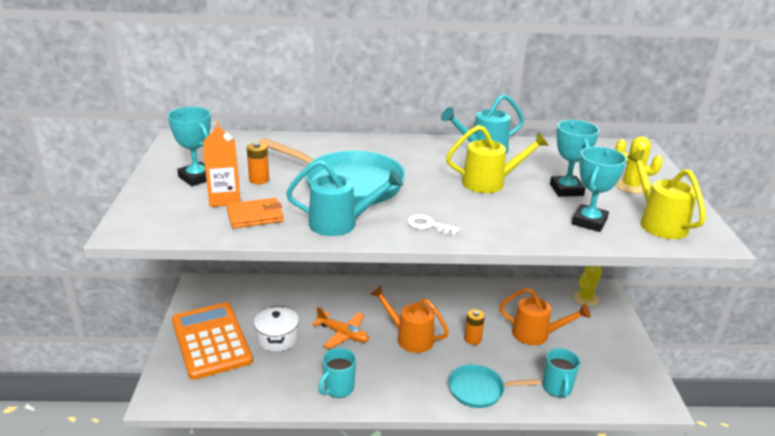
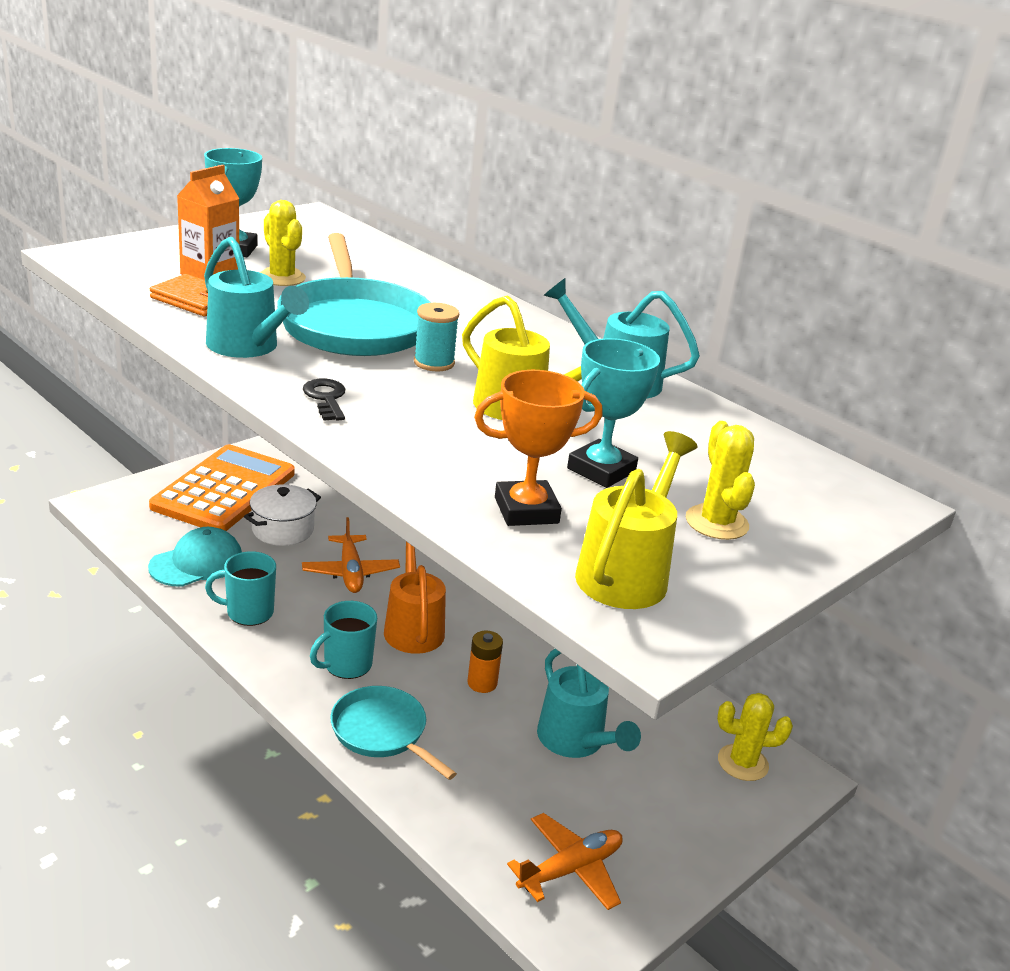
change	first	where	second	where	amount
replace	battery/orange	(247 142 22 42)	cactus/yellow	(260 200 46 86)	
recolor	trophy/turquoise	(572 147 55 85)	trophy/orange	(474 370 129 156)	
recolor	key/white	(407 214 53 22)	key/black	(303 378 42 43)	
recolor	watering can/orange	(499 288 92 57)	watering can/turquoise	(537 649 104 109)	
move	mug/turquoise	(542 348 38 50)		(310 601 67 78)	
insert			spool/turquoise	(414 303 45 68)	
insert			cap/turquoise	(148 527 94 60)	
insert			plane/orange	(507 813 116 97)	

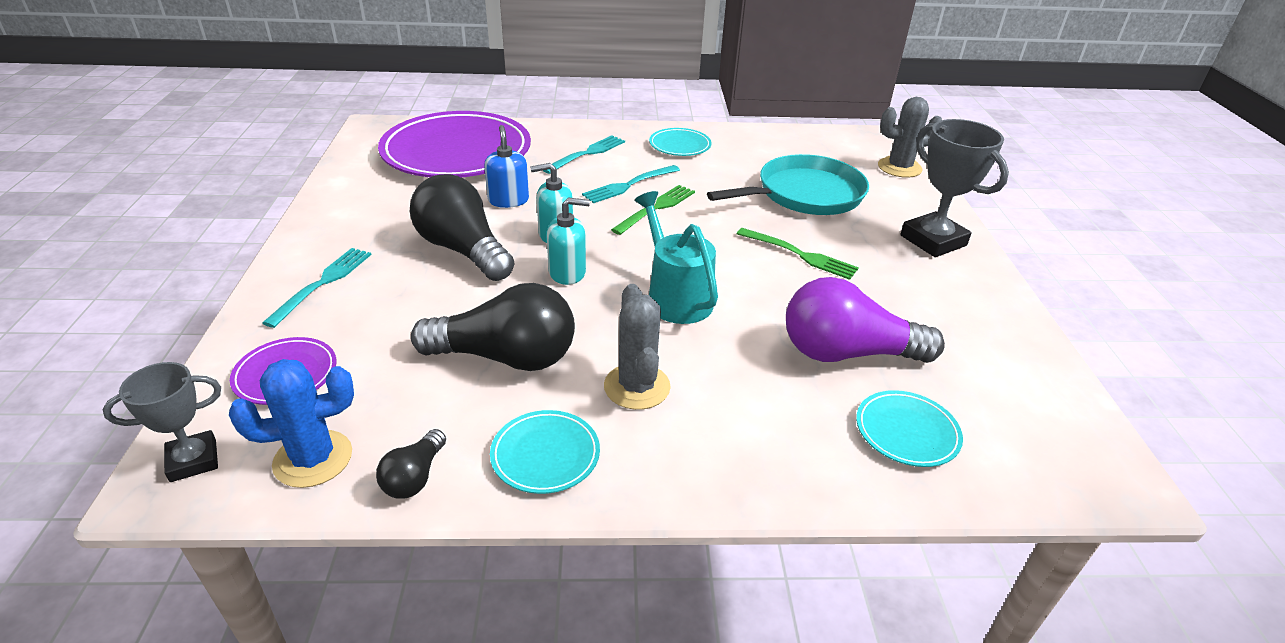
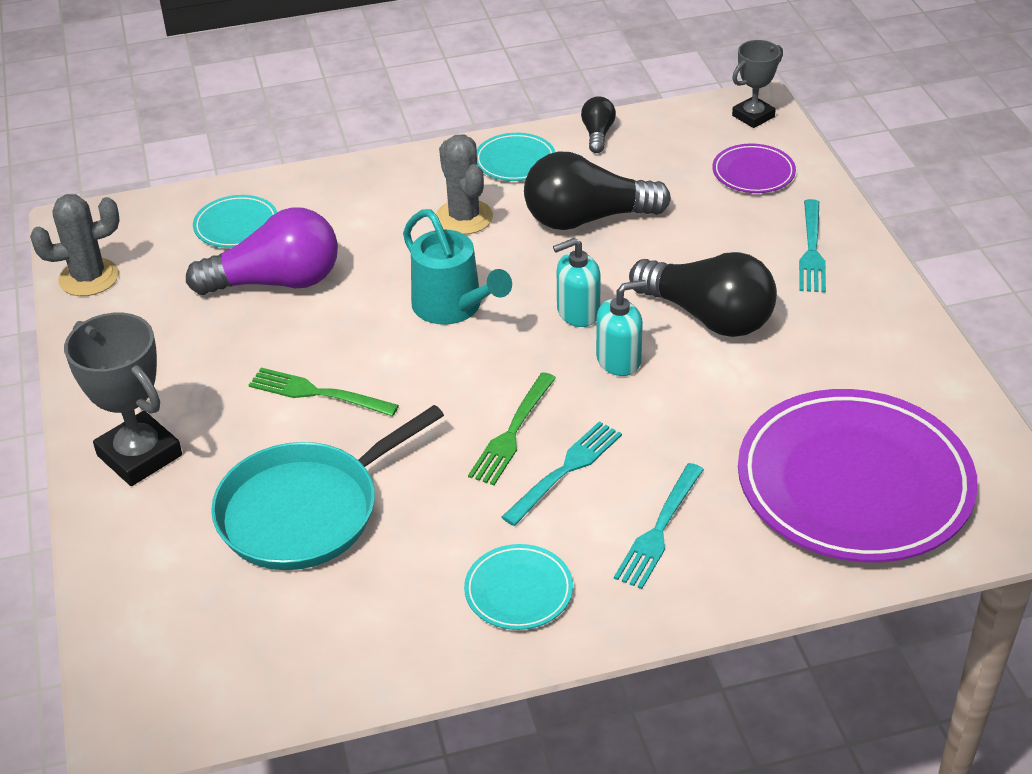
change	first	where	second	where	amount
move	cactus/grey	(878 97 64 81)		(30 194 90 102)	
delete	soap dispenser/blue	(484 125 45 83)			
delete	cactus/blue	(229 359 125 129)			

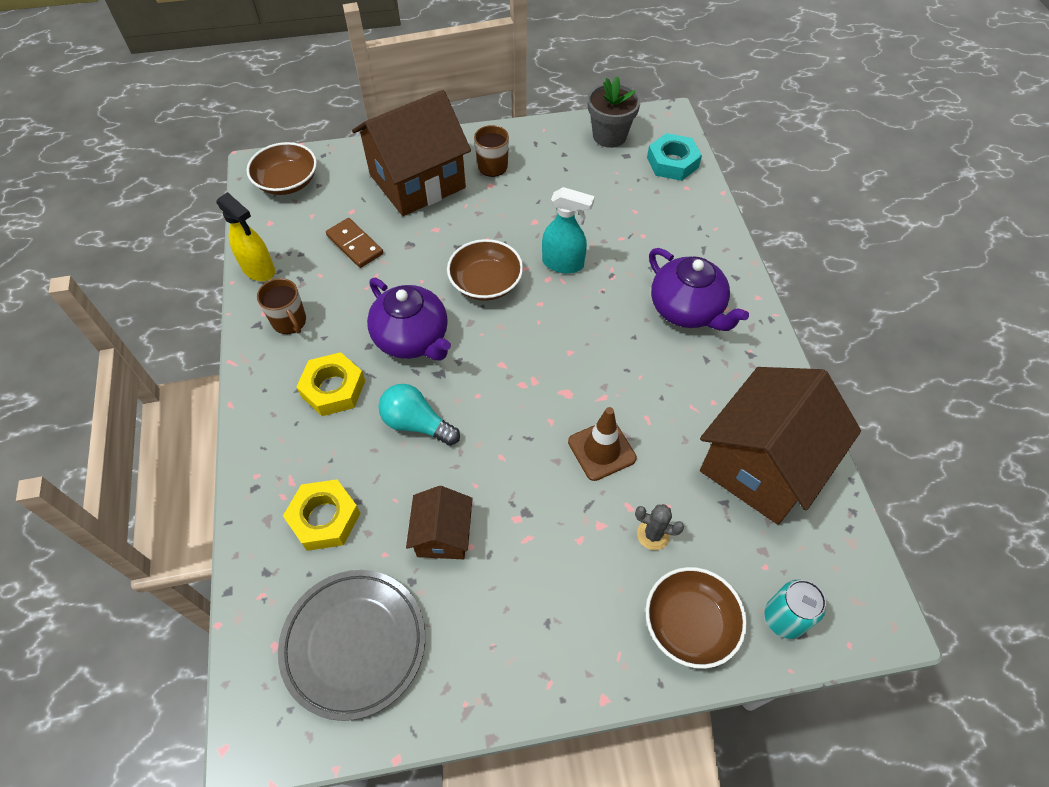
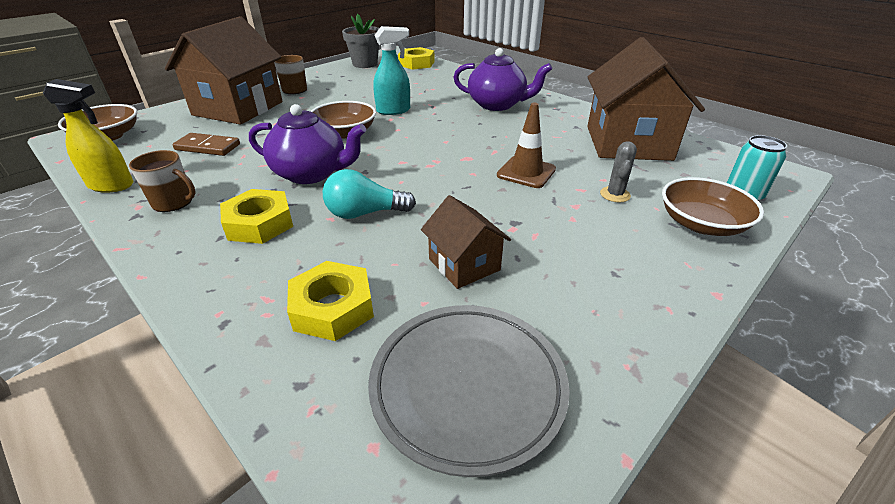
change	first	where	second	where	amount
recolor	nut/turquoise	(647 133 55 48)	nut/yellow	(398 47 37 23)	
rotate	cactus/grey	(635 504 49 46)		(600 141 37 61)	60 degrees counterclockwise

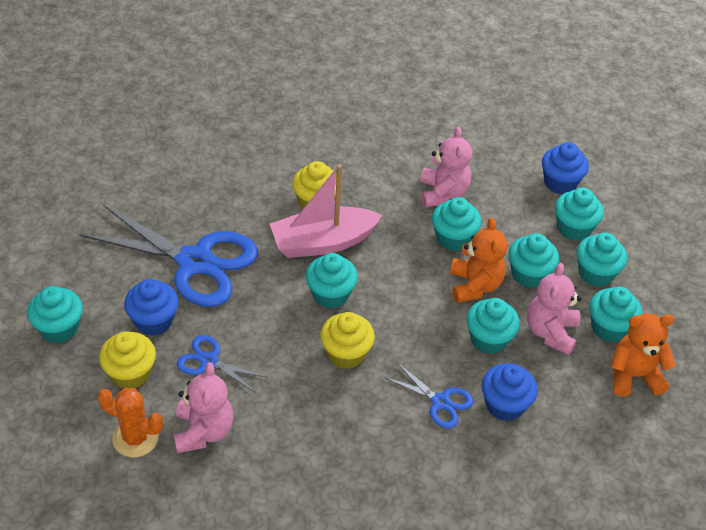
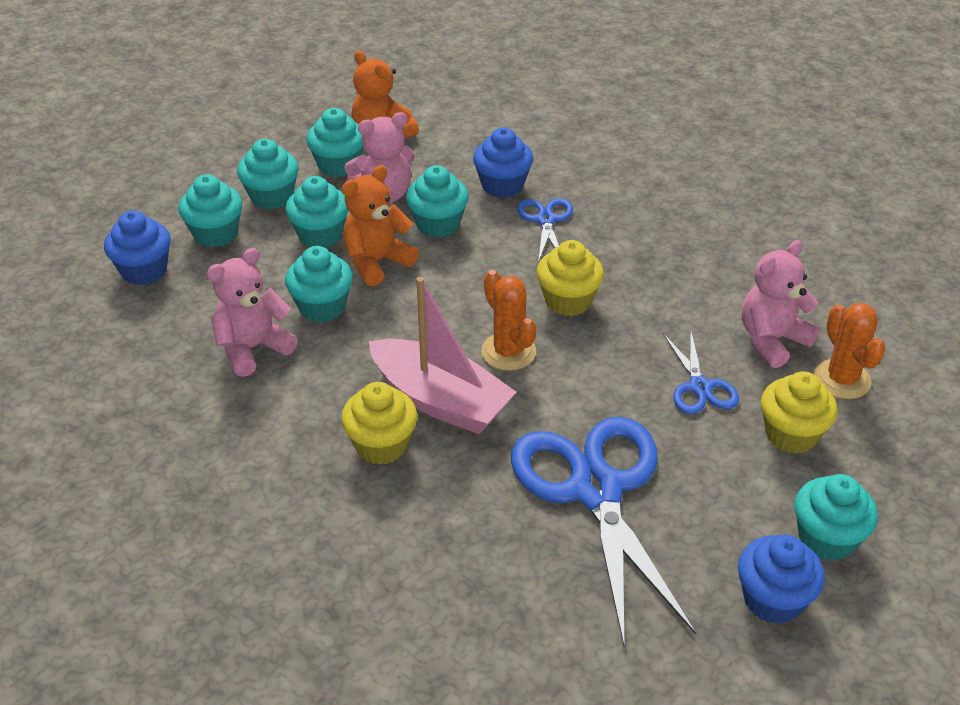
change	first	where	second	where	amount
replace	cupcake/turquoise	(306 253 52 55)	cactus/orange	(481 270 55 101)	
move	cupcake/blue	(124 279 55 57)		(738 535 87 89)	

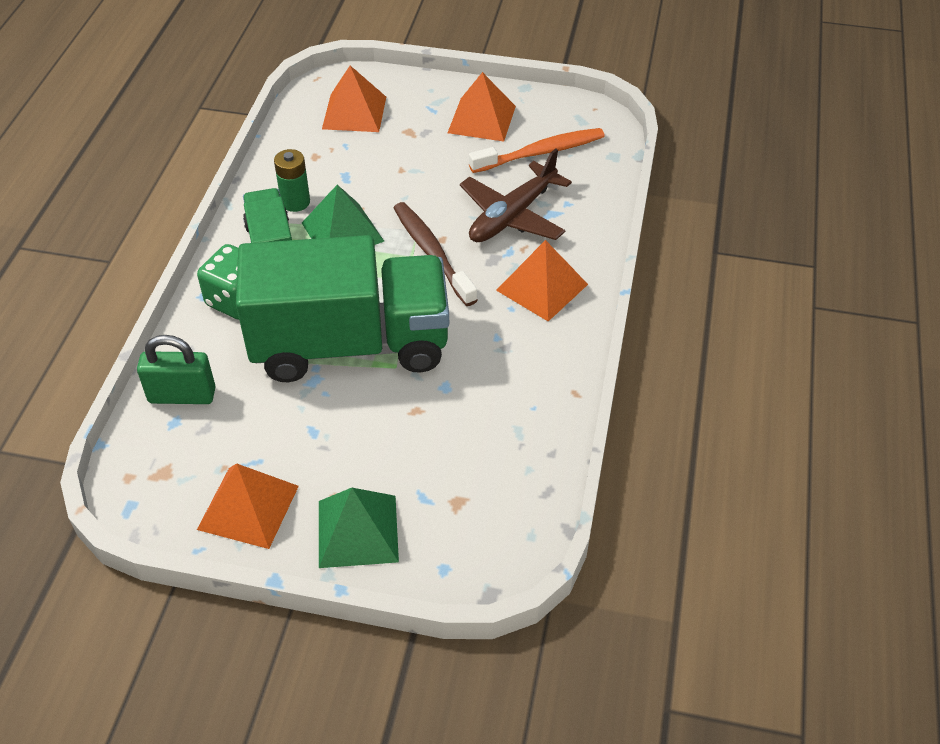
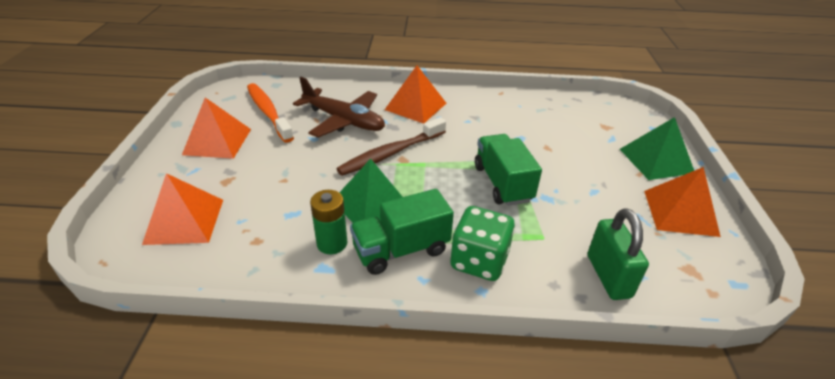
change	first	where	second	where	amount
resize	truck/green	(236 235 213 147)		(475 134 67 72)	x0.50

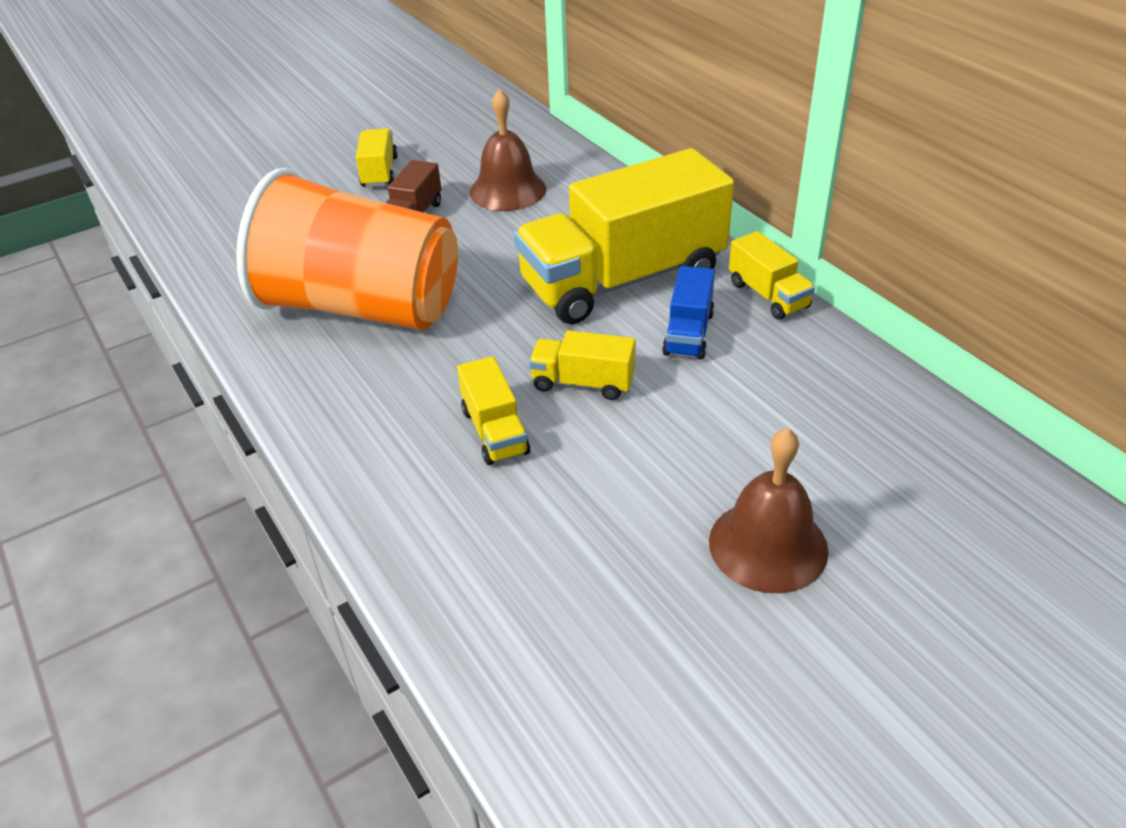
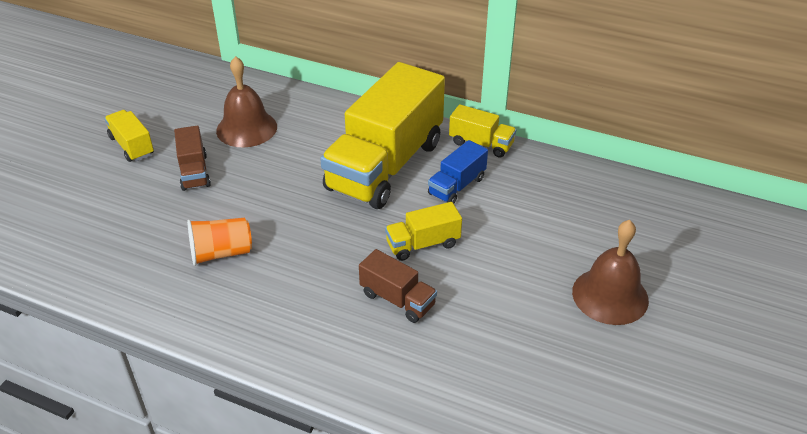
change	first	where	second	where	amount
resize	cup/orange	(236 168 222 162)		(187 218 65 48)	x0.41
rotate	truck/blue	(662 266 53 94)		(428 140 60 64)	60 degrees clockwise
recolor	truck/yellow	(457 356 73 109)	truck/brown	(359 249 78 74)	

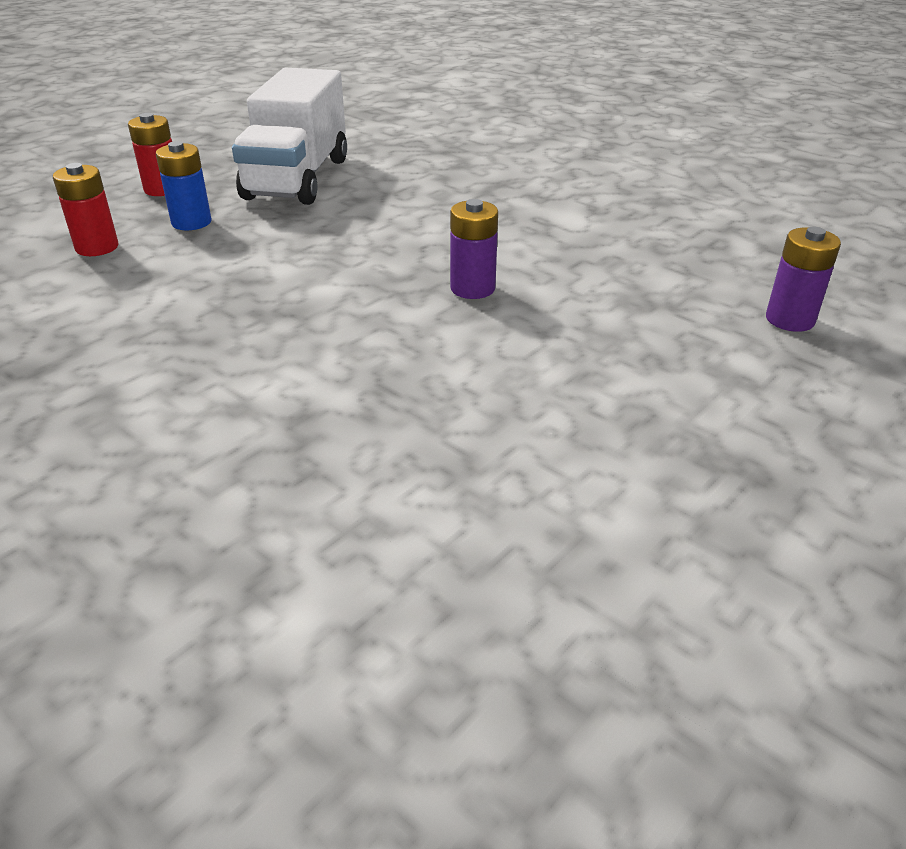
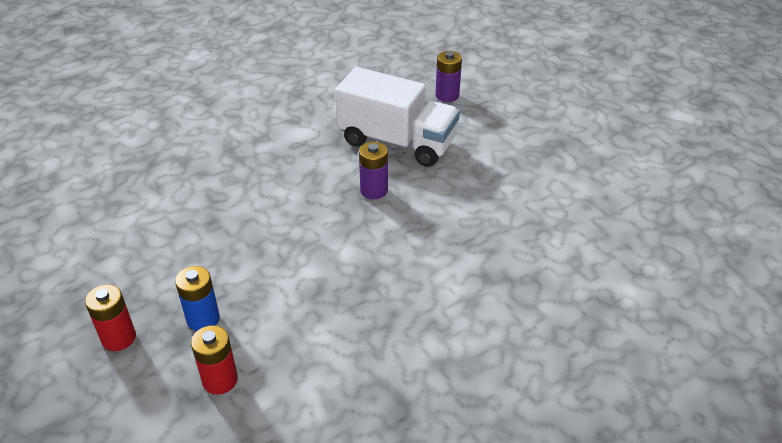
change	first	where	second	where	amount
move	truck/white	(232 68 115 137)		(335 67 125 100)	

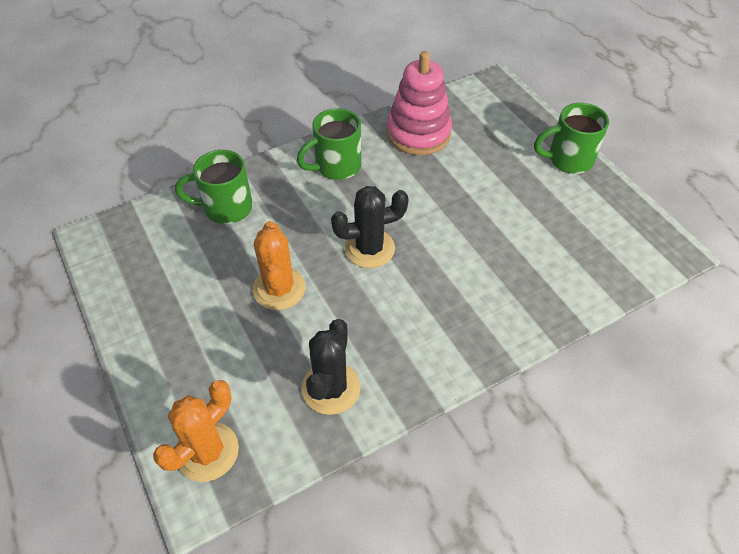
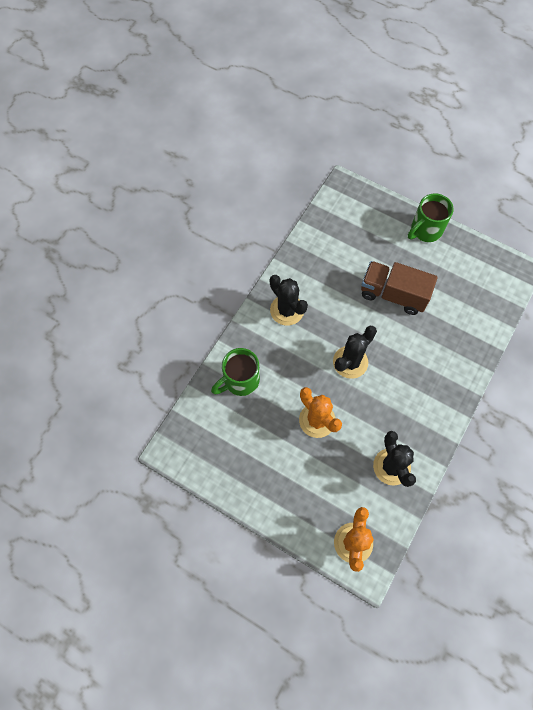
change	first	where	second	where	amount
delete	stacking toy/pink	(387 51 65 104)			
replace	mug/green	(297 108 64 72)	cactus/black	(270 275 38 51)	
insert			truck/brown	(361 261 77 54)	

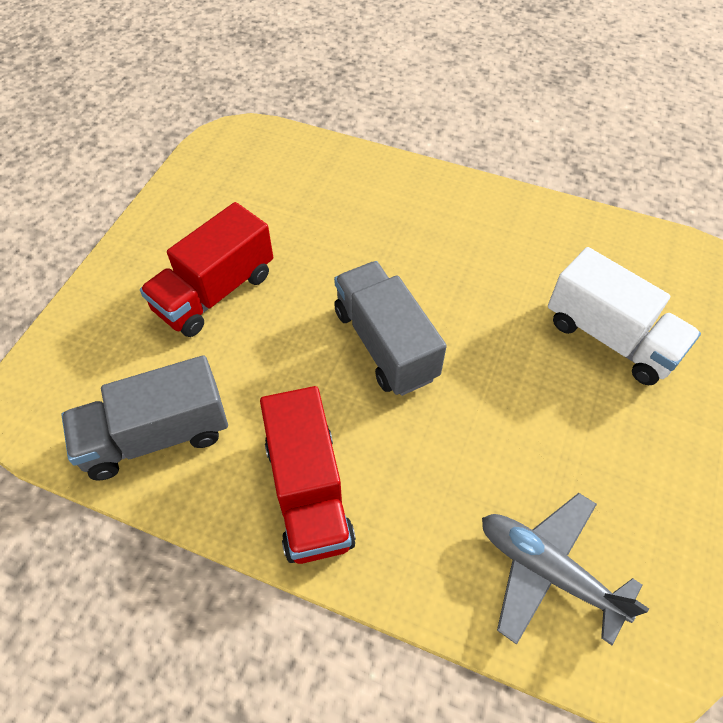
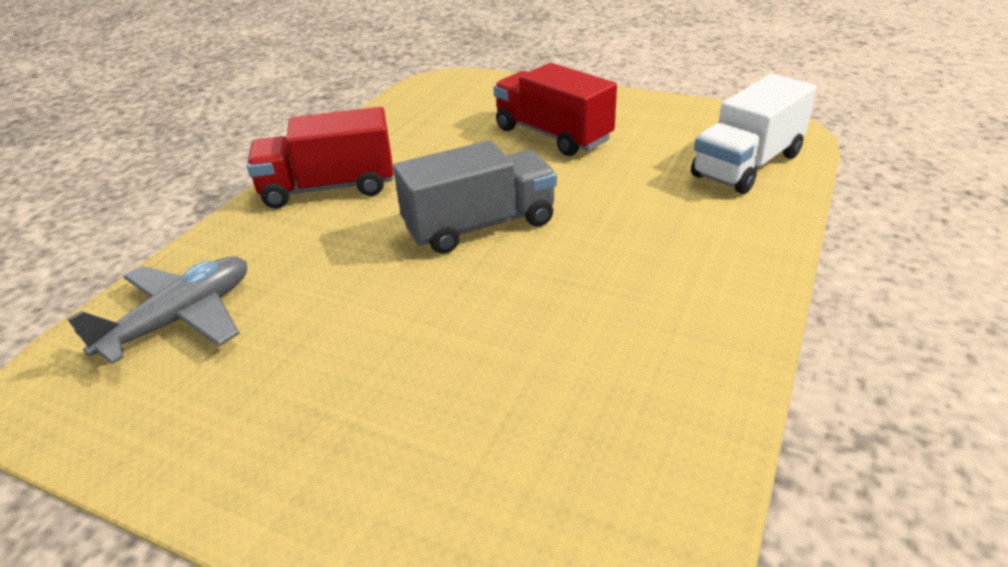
change	first	where	second	where	amount
move	truck/white	(548 247 153 138)		(691 74 126 120)	
delete	truck/grey	(61 355 167 126)			

